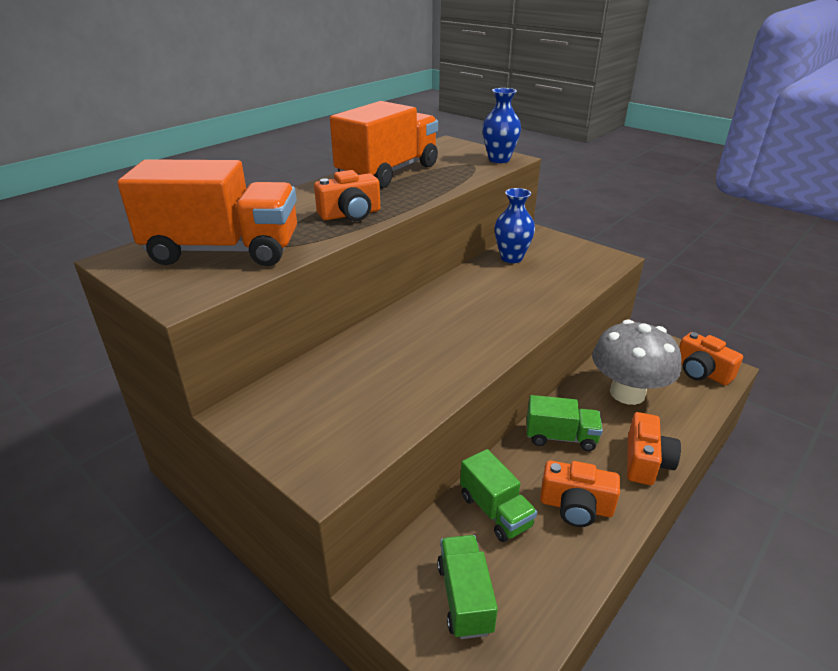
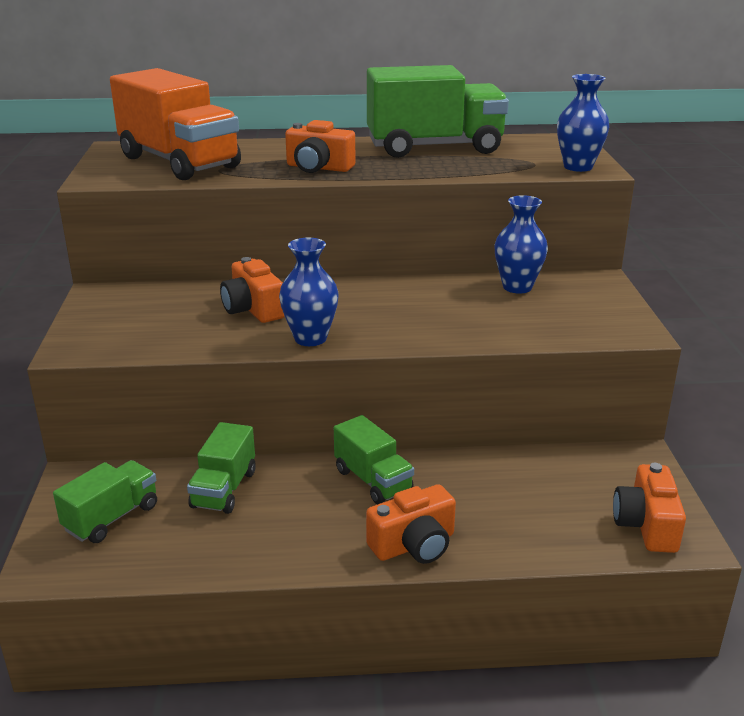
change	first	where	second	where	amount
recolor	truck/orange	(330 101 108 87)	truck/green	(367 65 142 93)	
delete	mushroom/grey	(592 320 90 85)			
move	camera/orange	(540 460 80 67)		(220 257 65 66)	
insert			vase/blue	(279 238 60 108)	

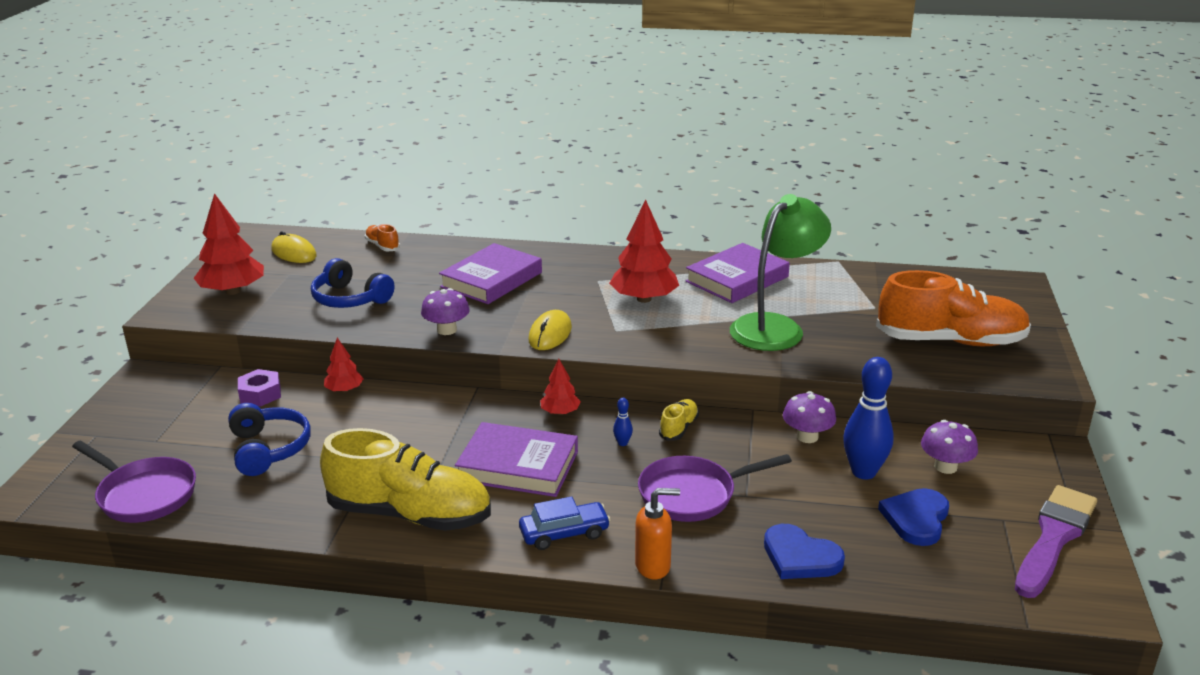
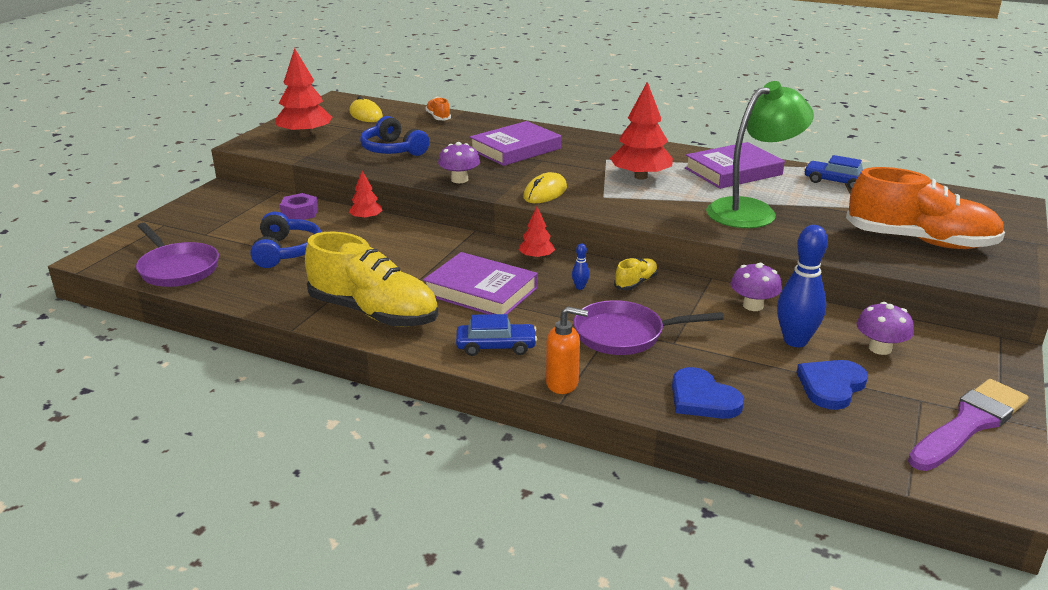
change	first	where	second	where	amount
insert			car/blue	(804 155 59 35)	

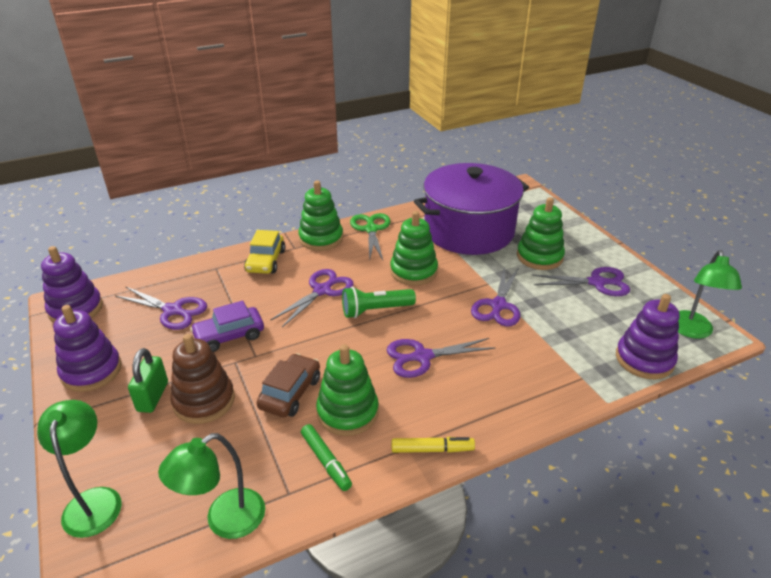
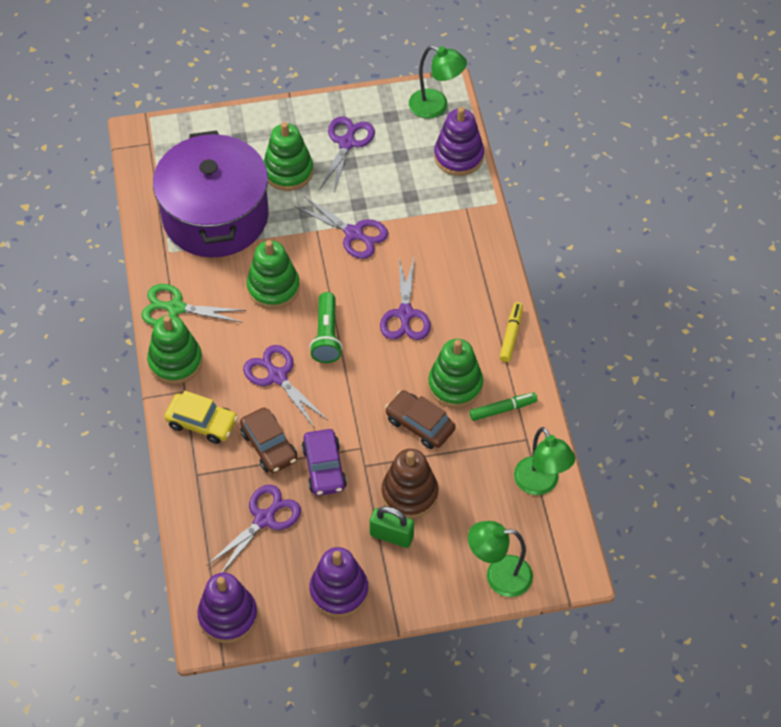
change	first	where	second	where	amount
insert			car/brown	(240 408 57 65)	

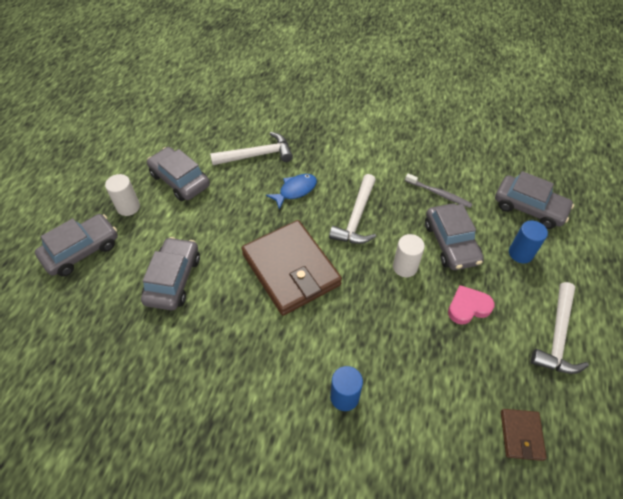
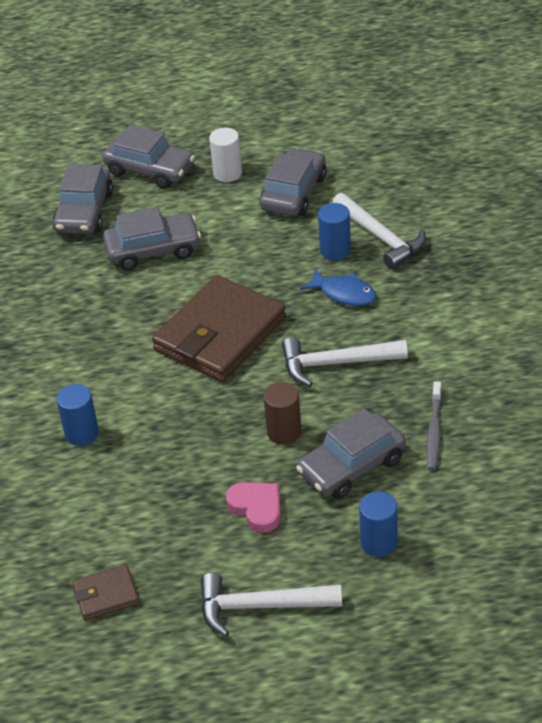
change	first	where	second	where	amount
move	car/grey	(495 171 79 58)		(52 164 61 70)	
recolor	cylinder/white	(393 234 32 43)	cylinder/brown	(264 382 37 63)	
insert			cylinder/blue	(318 203 33 57)	

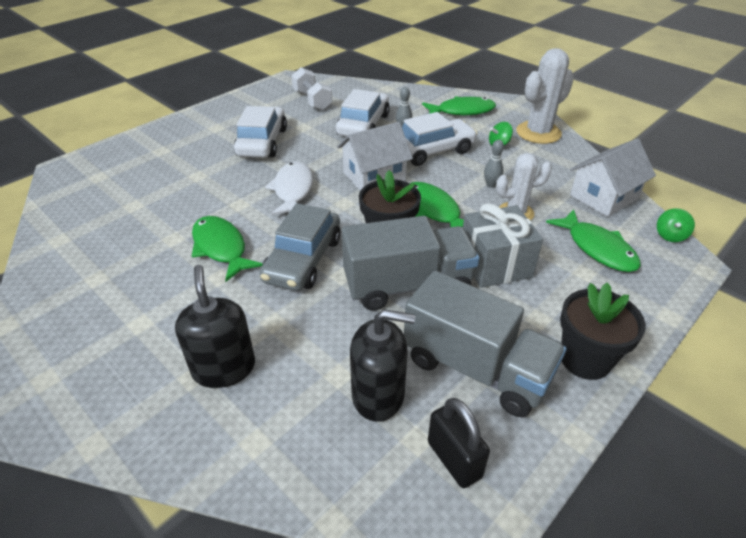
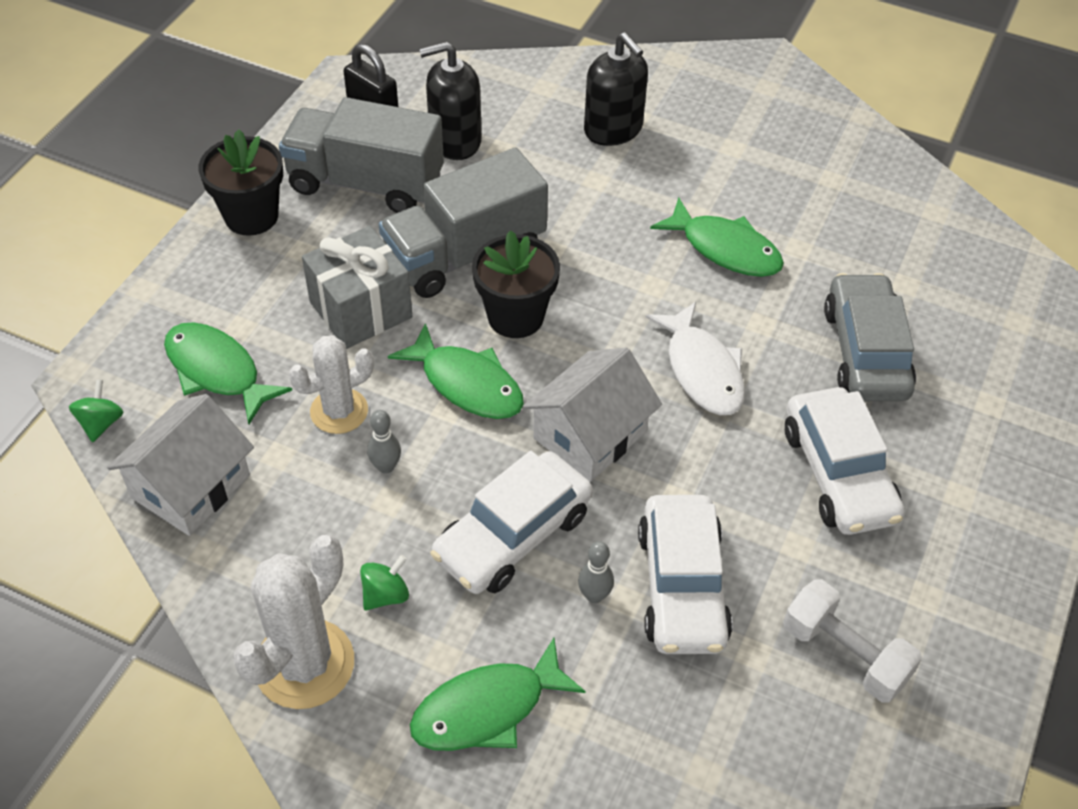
change	first	where	second	where	amount
move	car/grey	(260 203 81 88)		(824 273 92 128)	

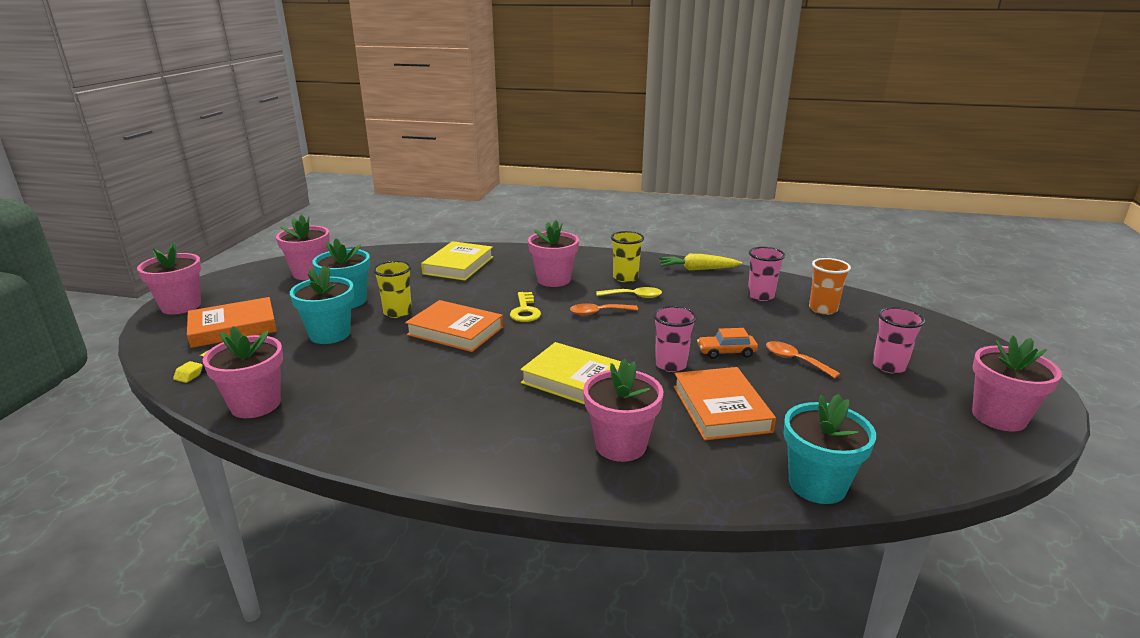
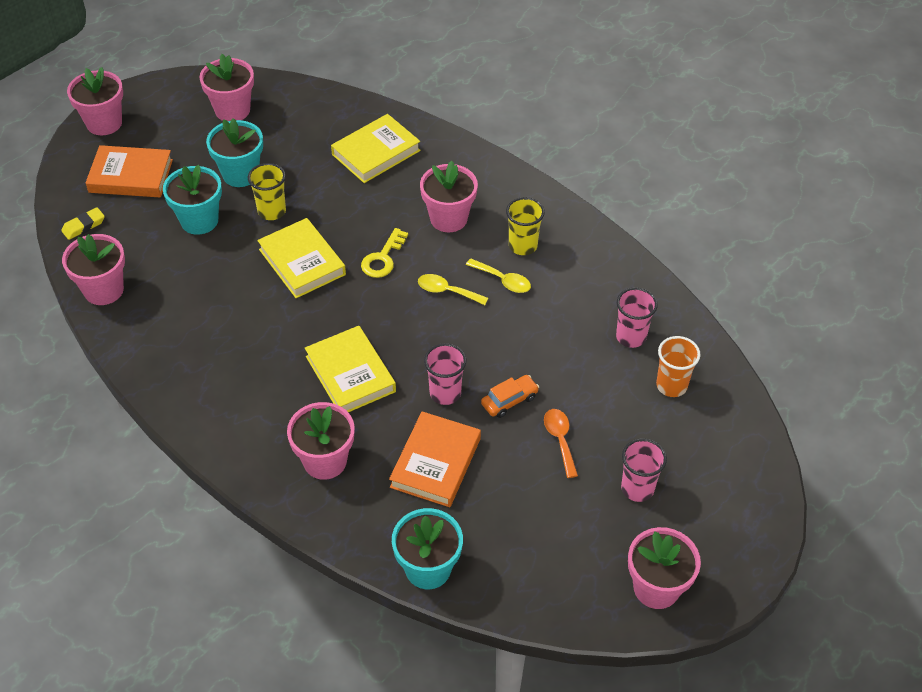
change	first	where	second	where	amount
delete	carrot/yellow	(659 254 83 16)			
recolor	book/orange	(405 300 98 52)	book/yellow	(257 218 89 80)	
recolor	spoon/orange	(570 303 68 12)	spoon/yellow	(418 274 70 31)	
rotate	car/orange	(697 328 61 31)		(481 375 58 43)	120 degrees clockwise

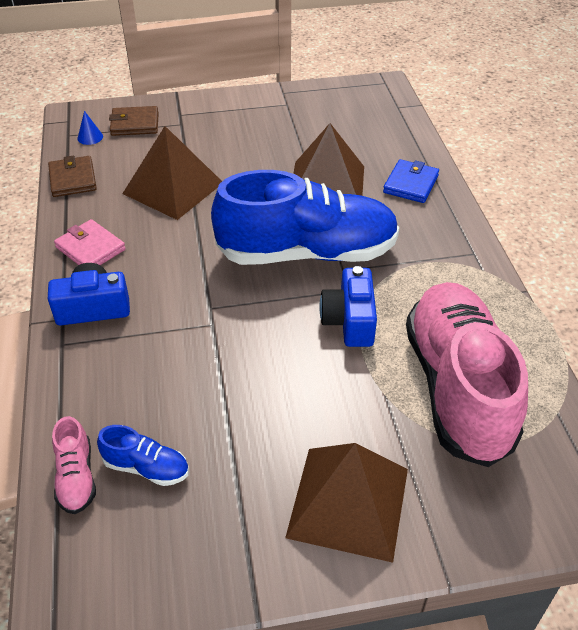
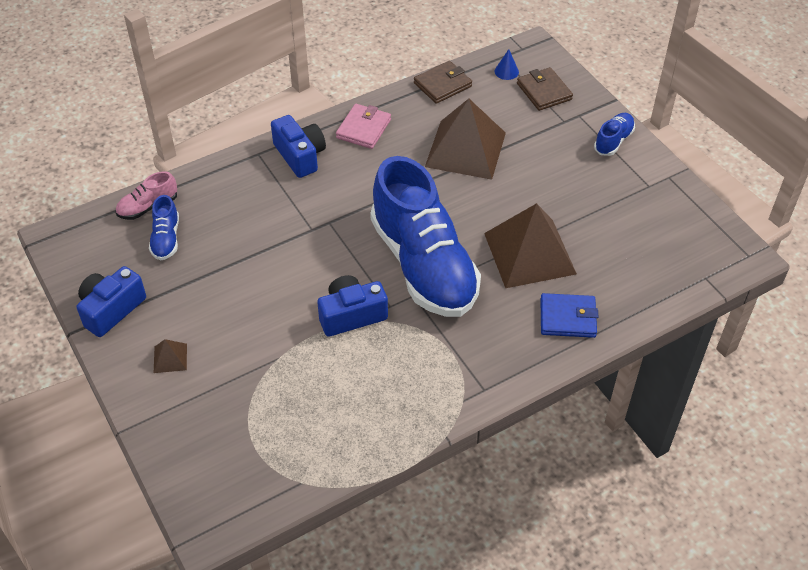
change	first	where	second	where	amount
delete	shoe/pink	(406 282 122 185)			
resize	pyramid/brown	(285 443 123 120)		(154 339 33 34)	x0.41
insert			shoe/blue	(594 113 41 43)	
insert			camera/blue	(77 266 69 71)	

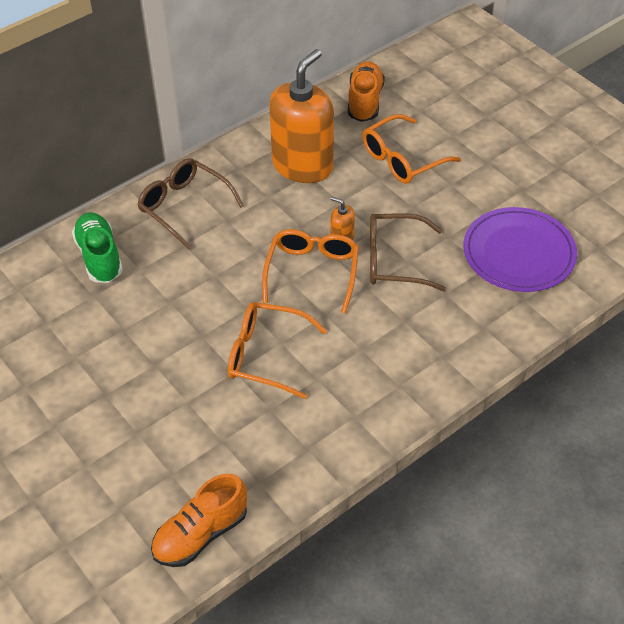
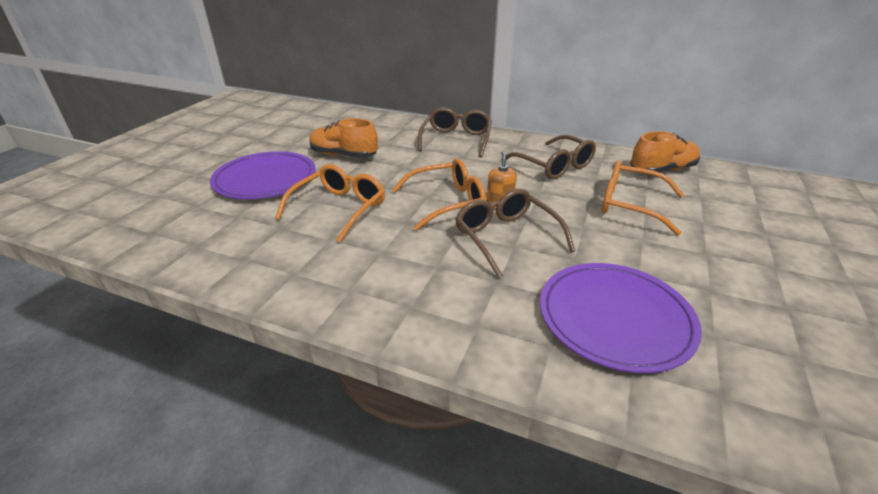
change	first	where	second	where	amount
replace	soap dispenser/orange	(269 49 65 134)	glasses/brown	(506 135 90 45)	
delete	shoe/green	(72 212 51 71)			
rotate	glasses/orange	(228 302 99 97)		(275 164 110 79)	45 degrees clockwise
move	shoe/orange	(151 473 96 94)		(309 118 69 40)	
insert			plate/purple	(210 151 106 48)	

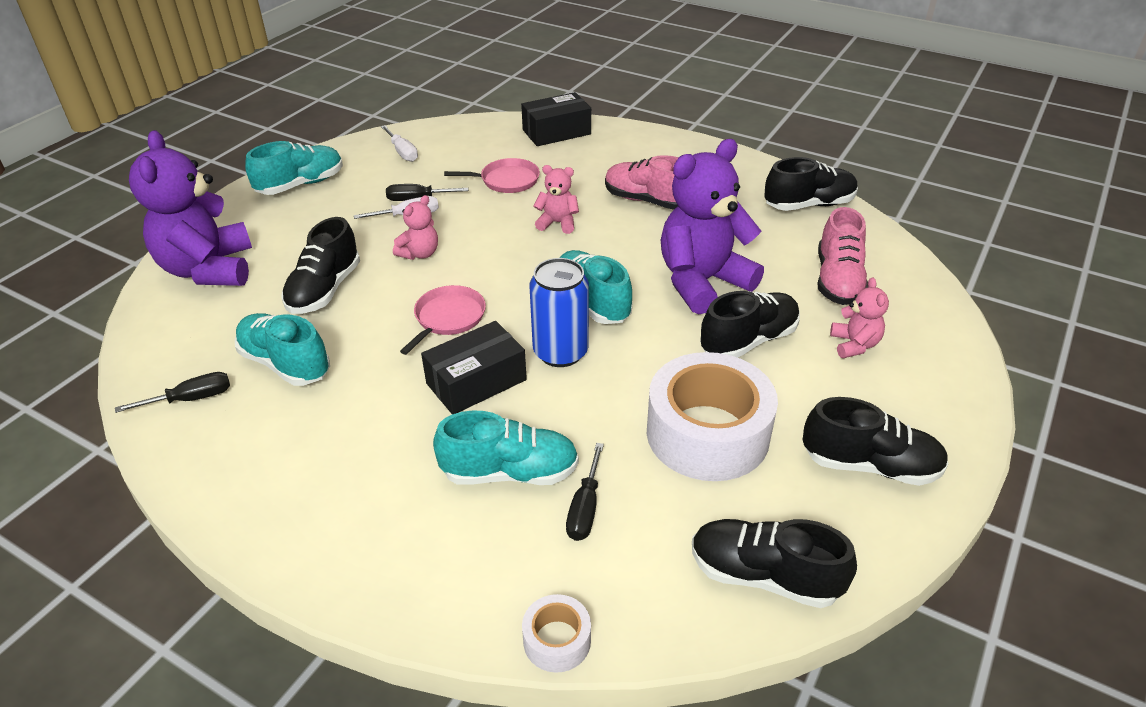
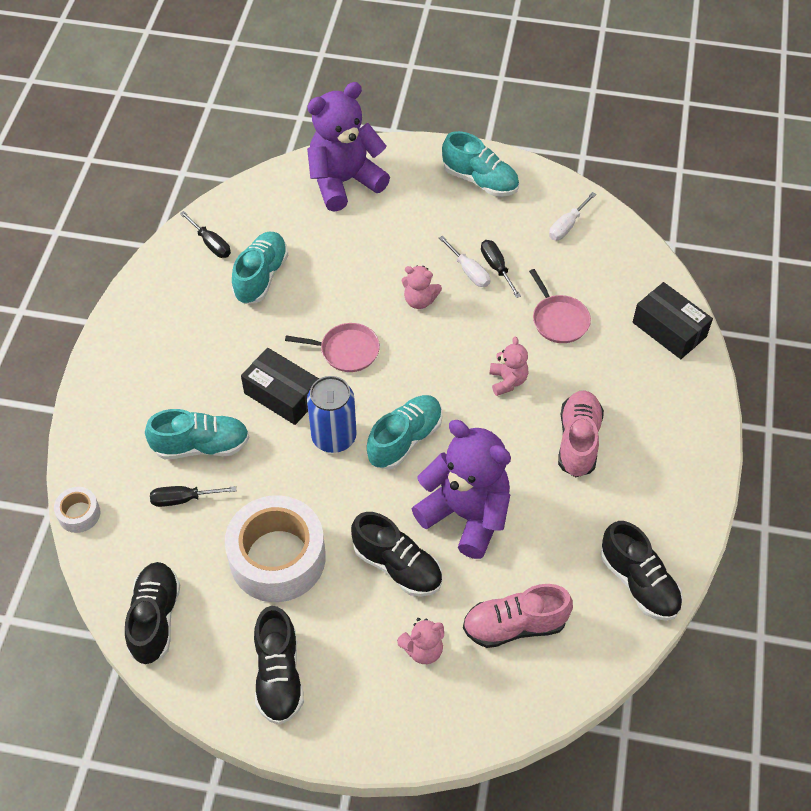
change	first	where	second	where	amount
delete	shoe/black	(281 217 79 97)			
rotate	shoe/turquoise	(433 411 146 74)		(145 409 104 50)	75 degrees counterclockwise

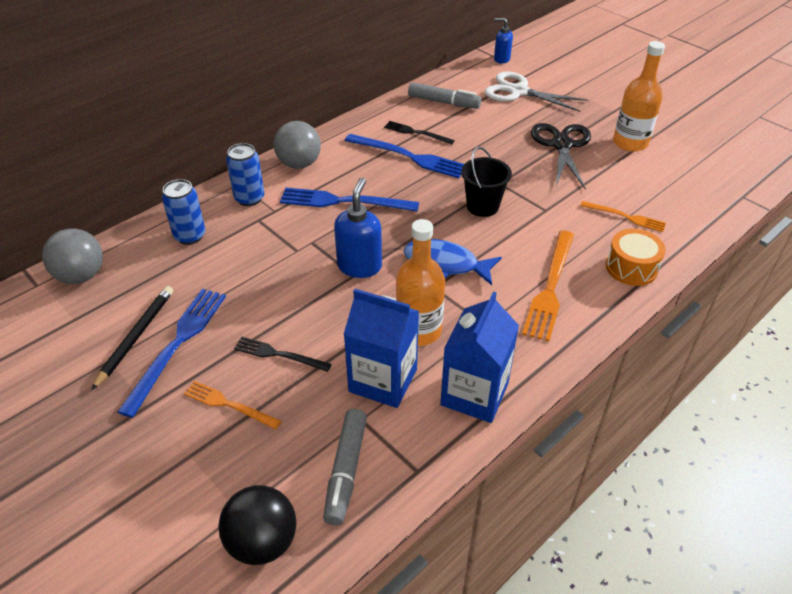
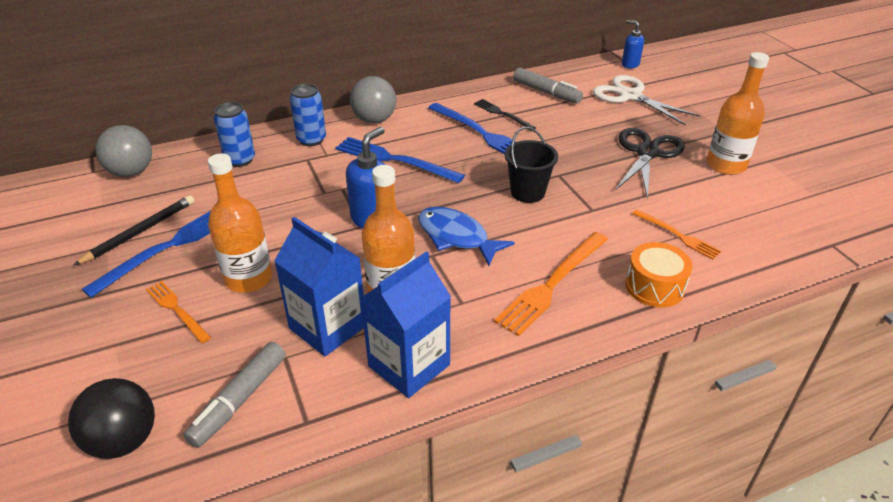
change	first	where	second	where	amount
replace	fork/black	(234 337 98 35)	bottle/orange	(208 153 64 140)	

